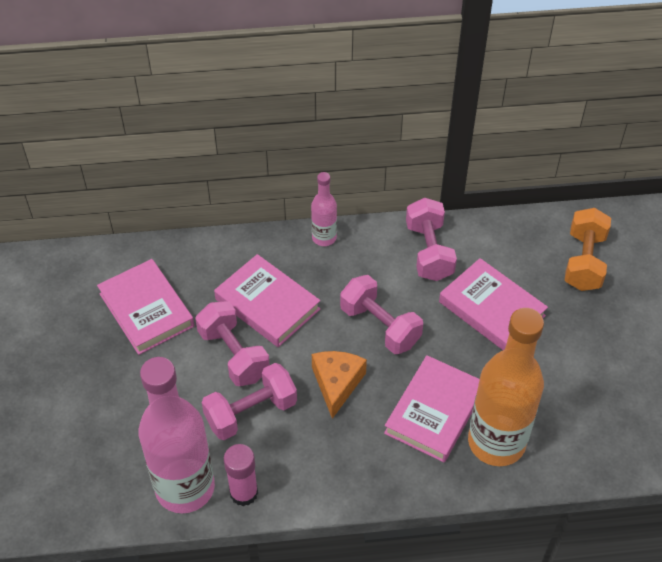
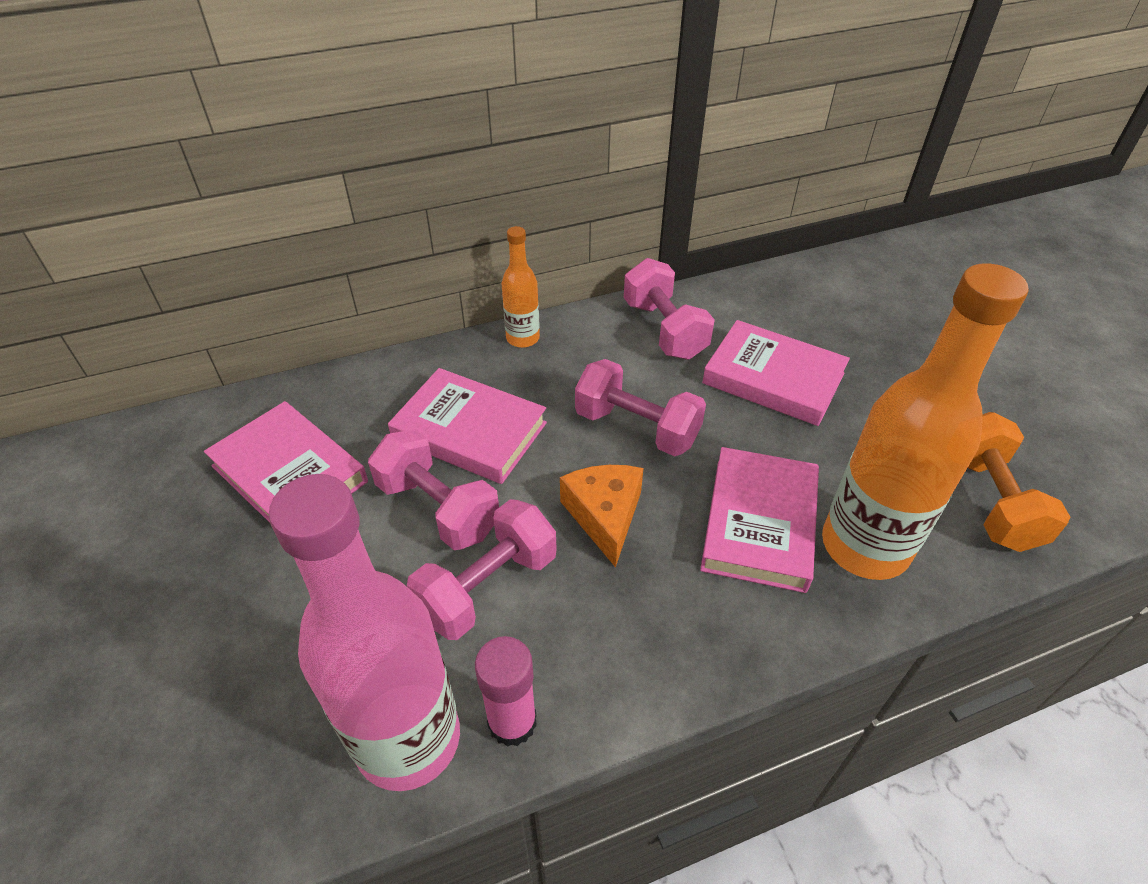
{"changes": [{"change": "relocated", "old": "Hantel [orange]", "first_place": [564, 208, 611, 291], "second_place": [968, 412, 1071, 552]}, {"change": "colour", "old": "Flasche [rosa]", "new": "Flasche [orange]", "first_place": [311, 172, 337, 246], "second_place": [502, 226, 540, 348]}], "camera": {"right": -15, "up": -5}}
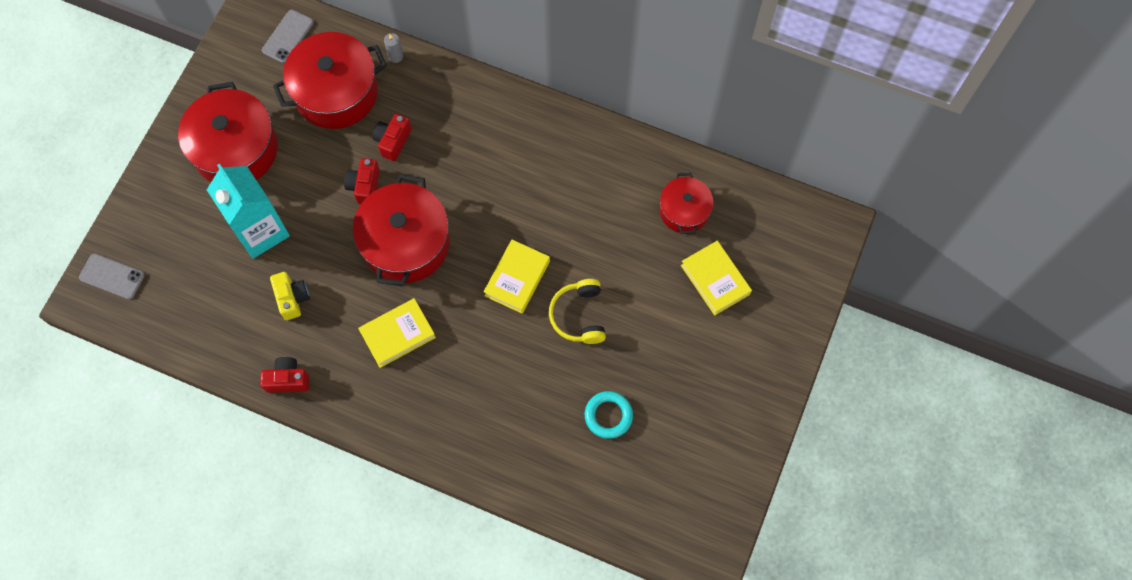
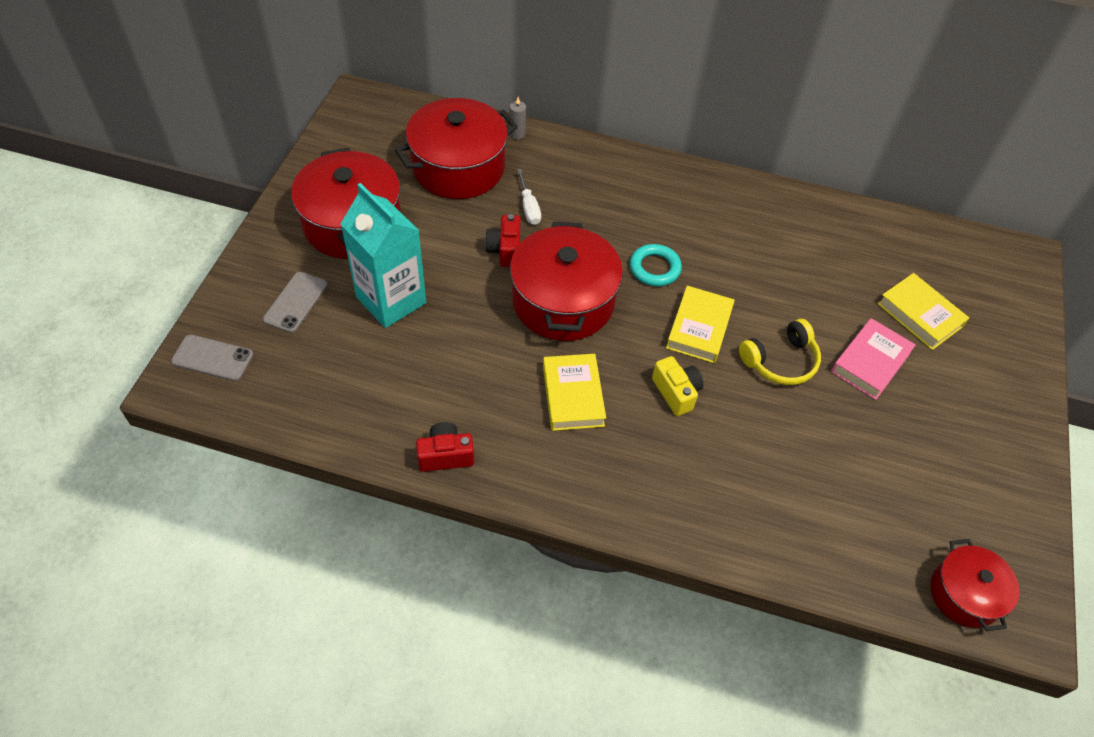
{"changes": [{"change": "appeared", "new": "Buch [rosa]", "second_place": [831, 318, 916, 400]}, {"change": "relocated", "old": "Handy [grau]", "first_place": [262, 10, 313, 63], "second_place": [263, 272, 328, 333]}, {"change": "relocated", "old": "Kamera [gelb]", "first_place": [270, 272, 310, 320], "second_place": [652, 356, 704, 416]}, {"change": "relocated", "old": "Ring [türkis]", "first_place": [585, 391, 633, 439], "second_place": [630, 244, 682, 286]}, {"change": "relocated", "old": "Kochtopf [rot]", "first_place": [660, 173, 713, 234], "second_place": [931, 539, 1019, 631]}, {"change": "exchanged", "old": "Kamera [rot]", "new": "Schraubenzieher [weiß]", "first_place": [372, 114, 412, 161], "second_place": [517, 169, 541, 225]}, {"change": "spun", "old": "Buch [gelb]", "first_place": [358, 298, 436, 368], "second_place": [543, 354, 606, 431], "degrees": -60}, {"change": "spun", "old": "Kopfhörer [gelb]", "first_place": [549, 279, 606, 344], "second_place": [739, 319, 821, 385], "degrees": -105}], "camera": {"right": -10, "up": -15}}
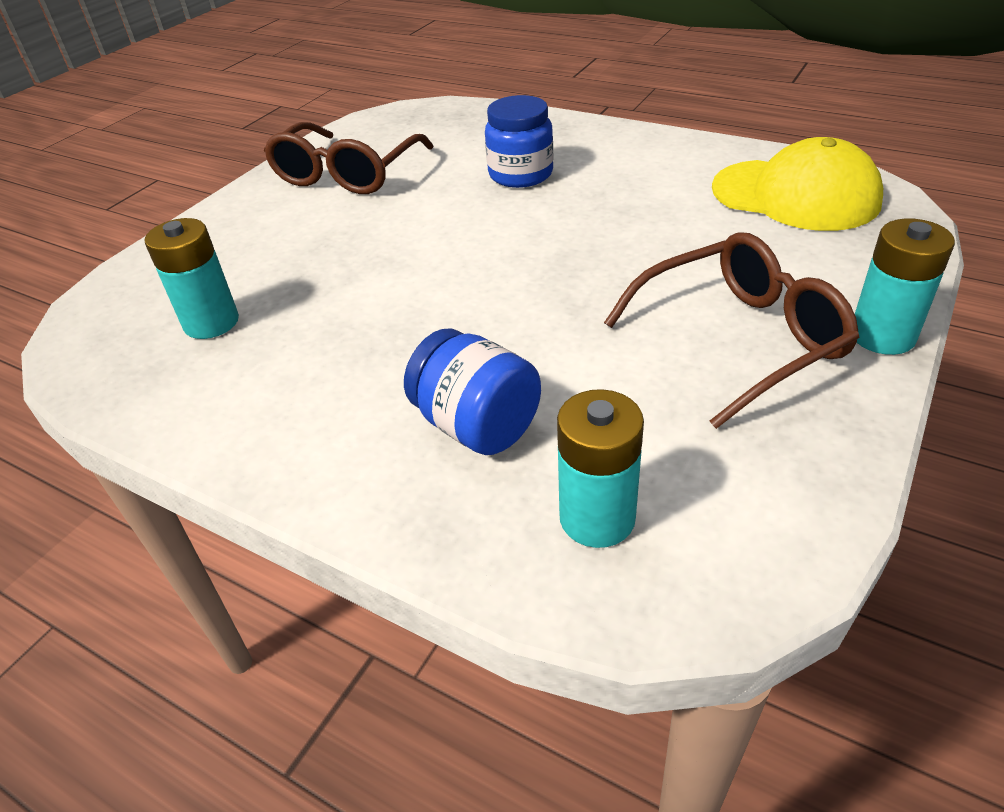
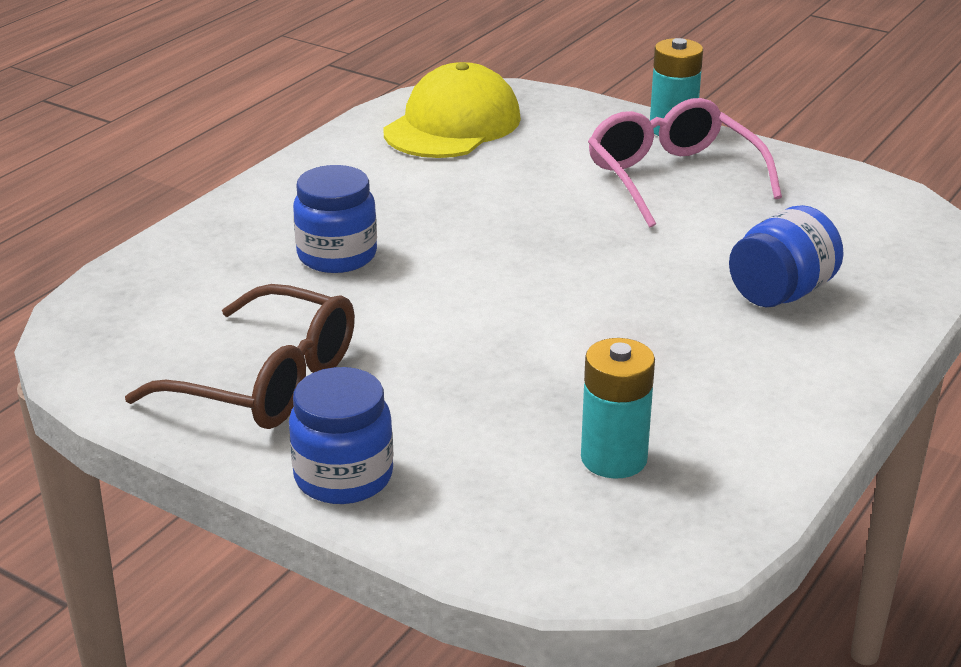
{"changes": [{"change": "missing", "old": "Batterie [türkis]", "first_place": [557, 389, 644, 548]}, {"change": "appeared", "new": "Einmachglas [blau]", "second_place": [289, 367, 393, 504]}, {"change": "colour", "old": "Brille [braun]", "new": "Brille [rosa]", "first_place": [604, 232, 860, 429], "second_place": [588, 98, 782, 228]}], "camera": {"right": -90, "up": -10}}
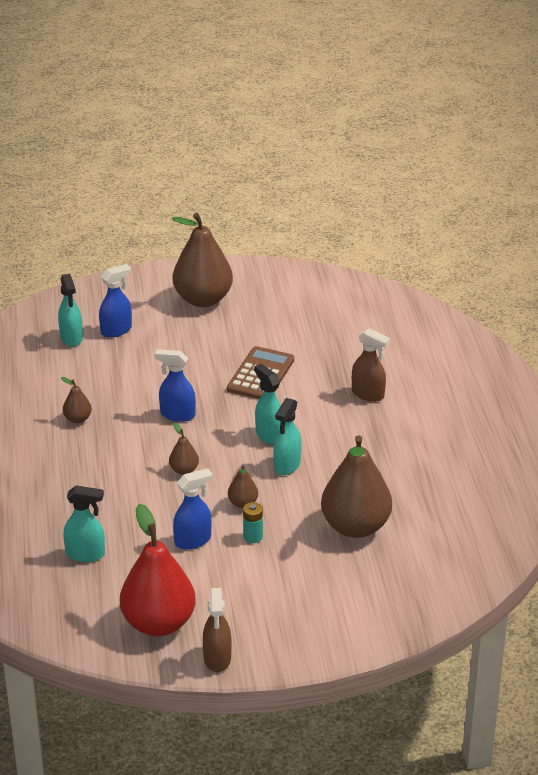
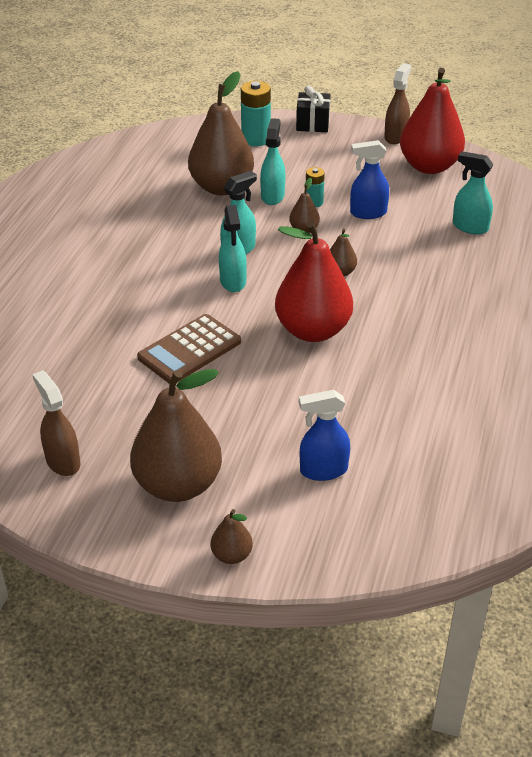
{"changes": [{"change": "appeared", "new": "Batterie [türkis]", "second_place": [241, 81, 271, 146]}, {"change": "appeared", "new": "Geschenk [schwarz]", "second_place": [296, 85, 330, 132]}, {"change": "relocated", "old": "Sprühflasche [türkis]", "first_place": [58, 274, 83, 347], "second_place": [260, 118, 285, 205]}, {"change": "relocated", "old": "Birne [braun]", "first_place": [61, 377, 92, 423], "second_place": [211, 509, 253, 564]}, {"change": "relocated", "old": "Sprühflasche [braun]", "first_place": [352, 328, 390, 402], "second_place": [32, 370, 80, 476]}, {"change": "exchanged", "old": "Sprühflasche [blau]", "new": "Birne [rot]", "first_place": [155, 349, 196, 422], "second_place": [275, 222, 353, 342]}], "camera": {"right": -155, "up": 5}}
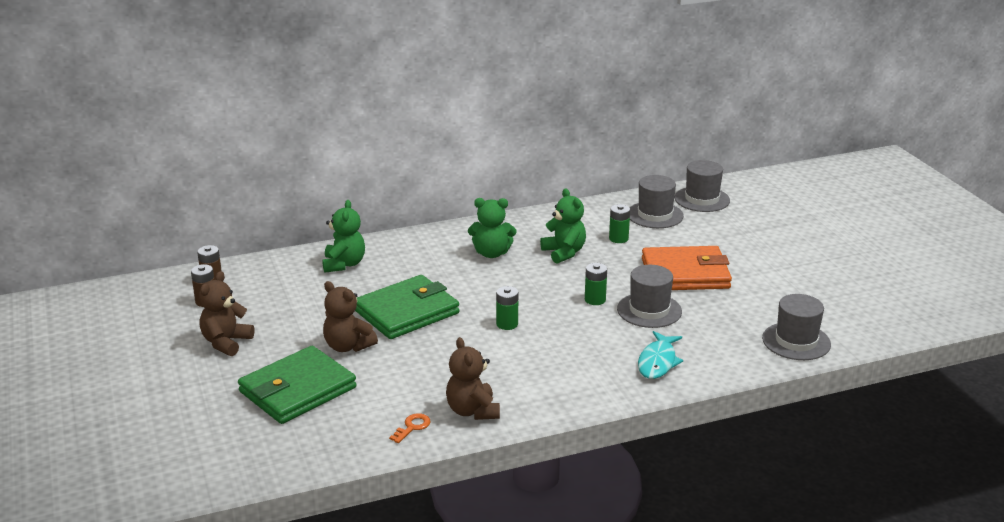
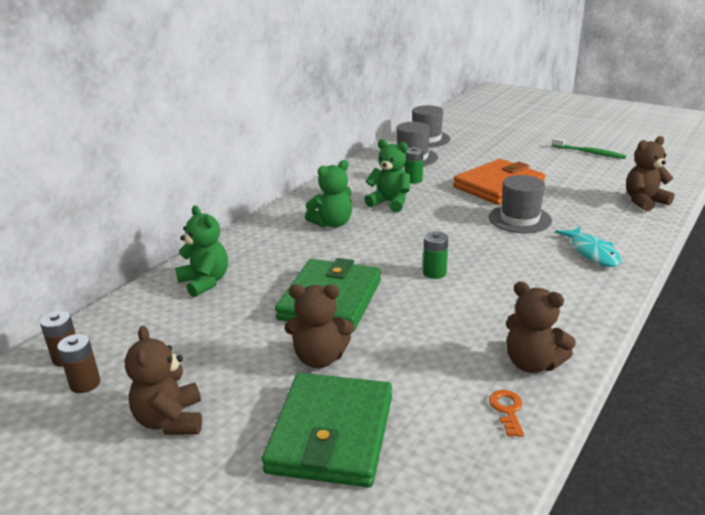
{"changes": [{"change": "missing", "old": "Batterie [grün]", "first_place": [585, 263, 607, 305]}, {"change": "appeared", "new": "Zahnbürste [grün]", "second_place": [552, 138, 626, 159]}, {"change": "exchanged", "old": "Hut [grau]", "new": "Teddybär [braun]", "first_place": [762, 294, 831, 360], "second_place": [626, 136, 674, 211]}], "camera": {"right": -35, "up": 0}}
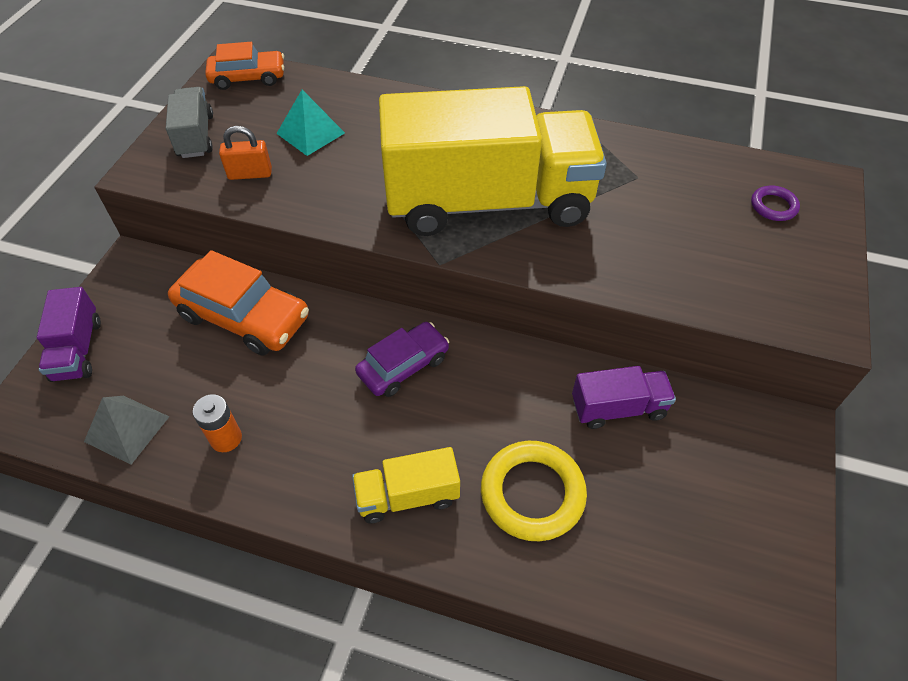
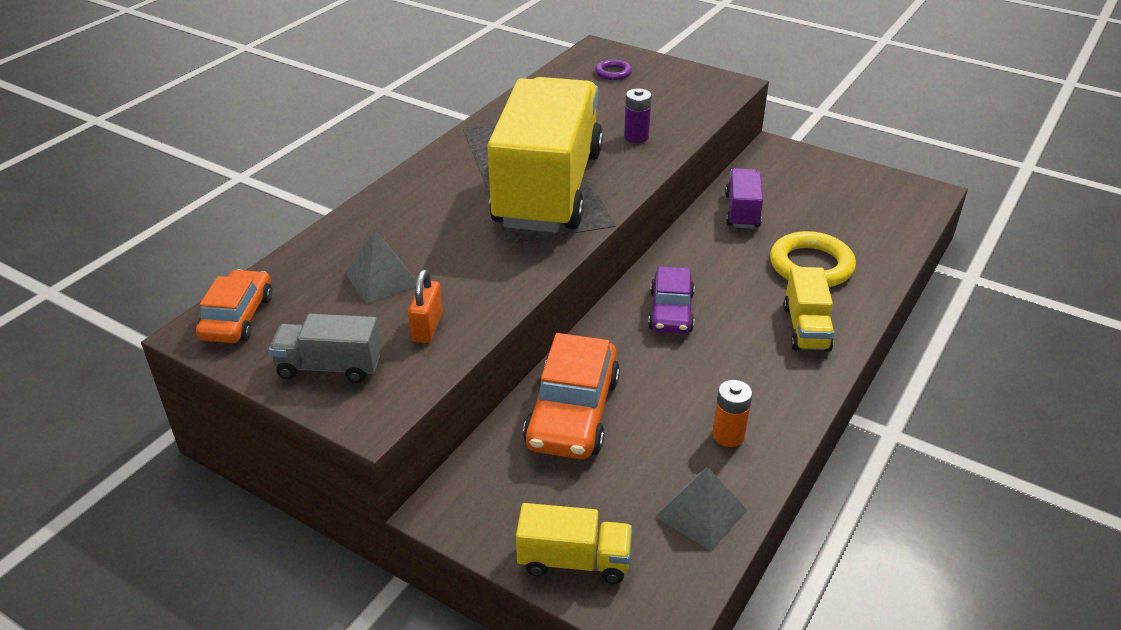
{"changes": [{"change": "appeared", "new": "Batterie [lila]", "second_place": [624, 89, 651, 143]}, {"change": "colour", "old": "Lastwagen [lila]", "new": "Lastwagen [gelb]", "first_place": [37, 287, 101, 382], "second_place": [516, 503, 632, 584]}, {"change": "colour", "old": "Pyramide [türkis]", "new": "Pyramide [grau]", "first_place": [276, 90, 345, 156], "second_place": [345, 230, 416, 304]}, {"change": "spun", "old": "Auto [orange]", "first_place": [168, 250, 309, 355], "second_place": [523, 333, 620, 459], "degrees": 150}, {"change": "spun", "old": "Auto [lila]", "first_place": [355, 322, 449, 397], "second_place": [648, 266, 694, 334], "degrees": -150}], "camera": {"right": -75, "up": -15}}
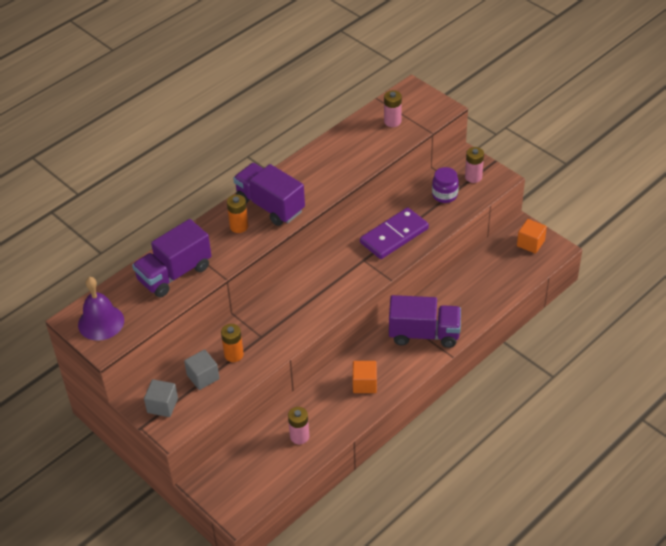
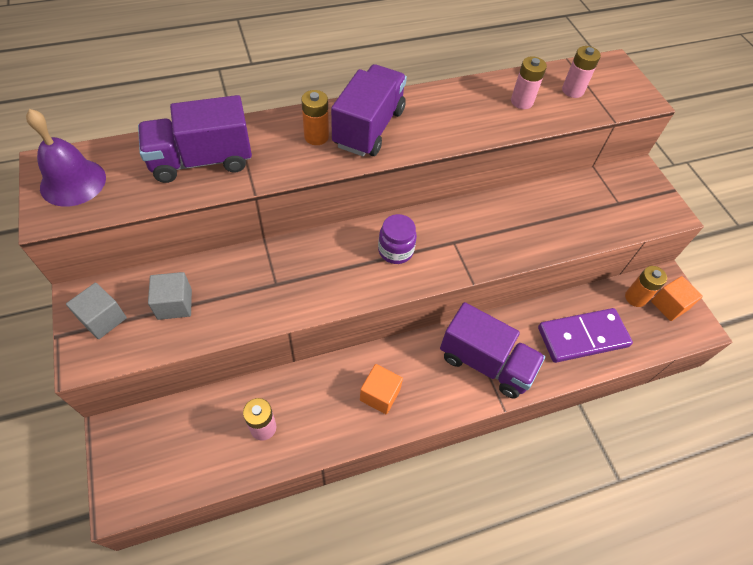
{"changes": [{"change": "relocated", "old": "Batterie [orange]", "first_place": [221, 324, 244, 362], "second_place": [625, 266, 667, 307]}, {"change": "relocated", "old": "Dominostein [lila]", "first_place": [360, 207, 429, 259], "second_place": [538, 308, 633, 363]}, {"change": "relocated", "old": "Einmachglas [lila]", "first_place": [432, 167, 459, 203], "second_place": [378, 214, 417, 264]}, {"change": "relocated", "old": "Batterie [rosa]", "first_place": [465, 147, 484, 183], "second_place": [511, 56, 547, 109]}, {"change": "spun", "old": "Lastwagen [lila]", "first_place": [233, 163, 305, 226], "second_place": [331, 64, 407, 156], "degrees": 45}], "camera": {"right": 20, "up": 10}}
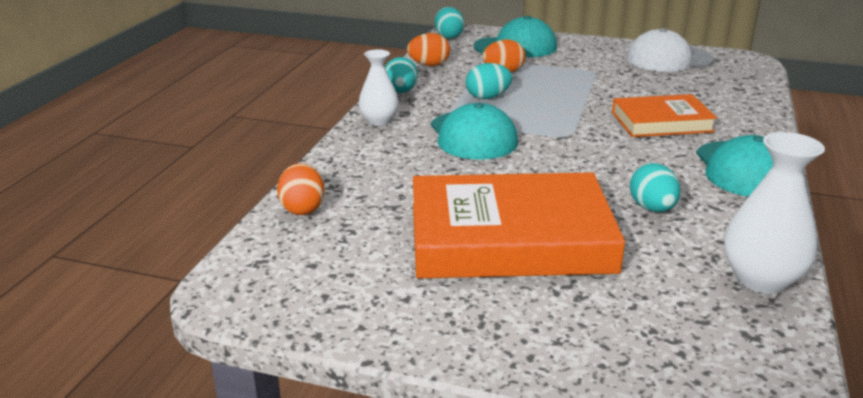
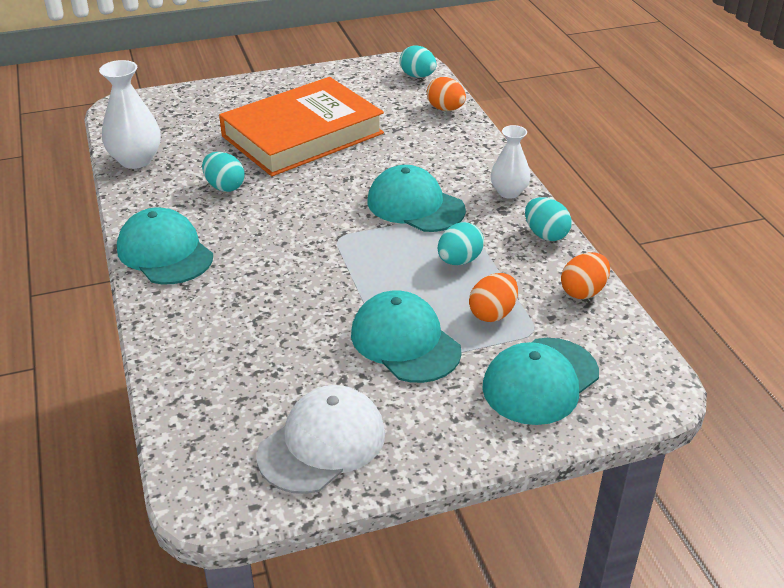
{"changes": [{"change": "missing", "old": "Buch [orange]", "first_place": [612, 94, 717, 137]}, {"change": "appeared", "new": "Kappe [türkis]", "second_place": [351, 291, 462, 383]}, {"change": "relocated", "old": "Ei [türkis]", "first_place": [435, 7, 464, 39], "second_place": [400, 45, 437, 78]}], "camera": {"right": 145, "up": 10}}
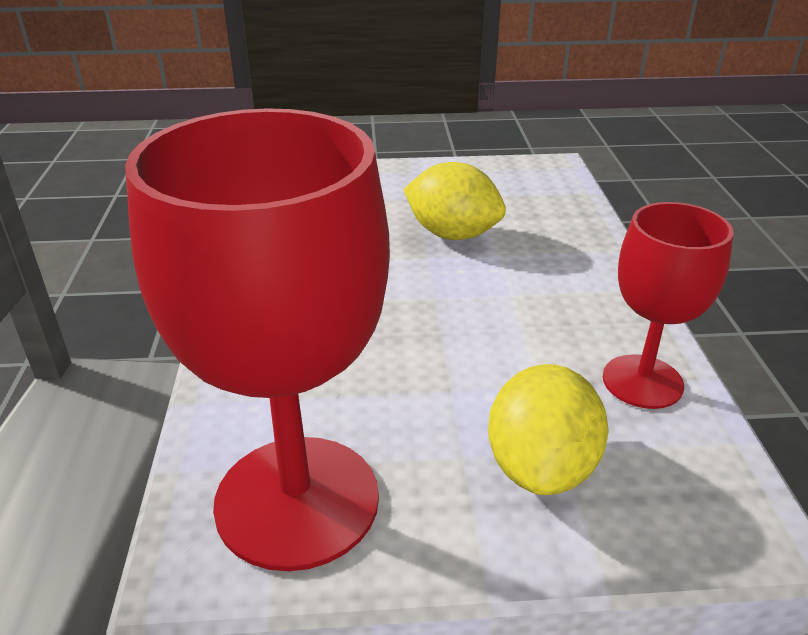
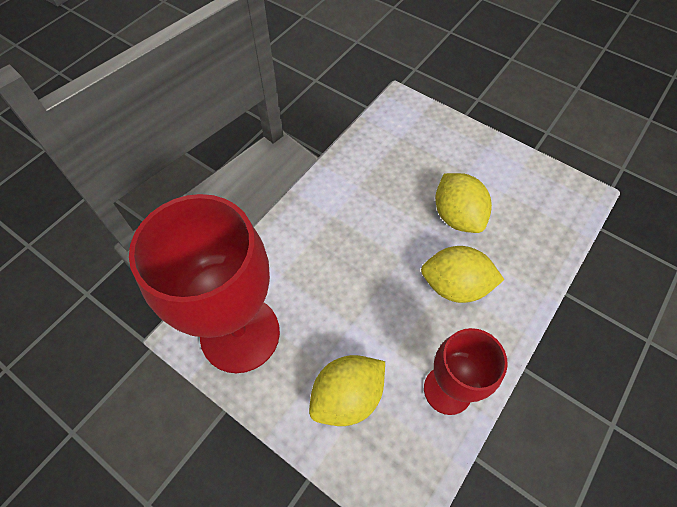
{"changes": [{"change": "appeared", "new": "Zitrone [gelb]", "second_place": [421, 246, 504, 303]}], "camera": {"right": 40, "up": 25}}
